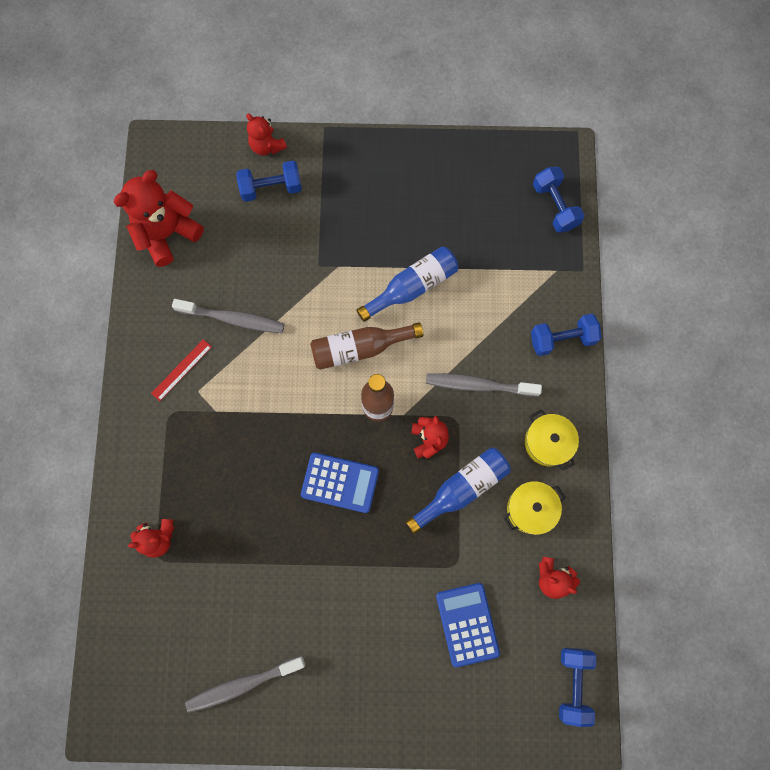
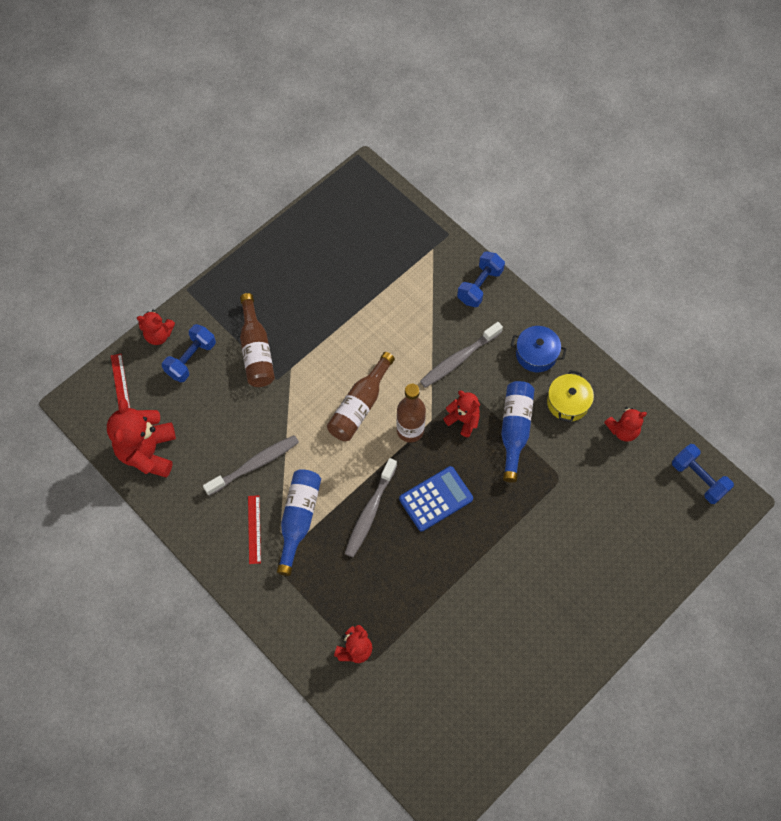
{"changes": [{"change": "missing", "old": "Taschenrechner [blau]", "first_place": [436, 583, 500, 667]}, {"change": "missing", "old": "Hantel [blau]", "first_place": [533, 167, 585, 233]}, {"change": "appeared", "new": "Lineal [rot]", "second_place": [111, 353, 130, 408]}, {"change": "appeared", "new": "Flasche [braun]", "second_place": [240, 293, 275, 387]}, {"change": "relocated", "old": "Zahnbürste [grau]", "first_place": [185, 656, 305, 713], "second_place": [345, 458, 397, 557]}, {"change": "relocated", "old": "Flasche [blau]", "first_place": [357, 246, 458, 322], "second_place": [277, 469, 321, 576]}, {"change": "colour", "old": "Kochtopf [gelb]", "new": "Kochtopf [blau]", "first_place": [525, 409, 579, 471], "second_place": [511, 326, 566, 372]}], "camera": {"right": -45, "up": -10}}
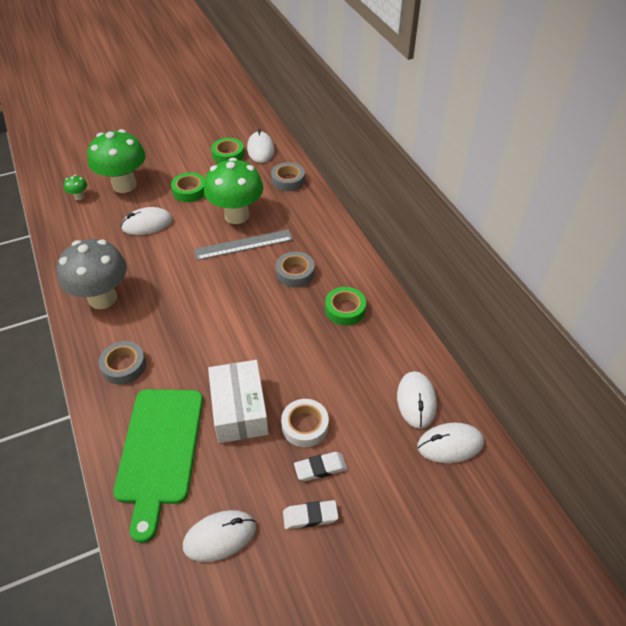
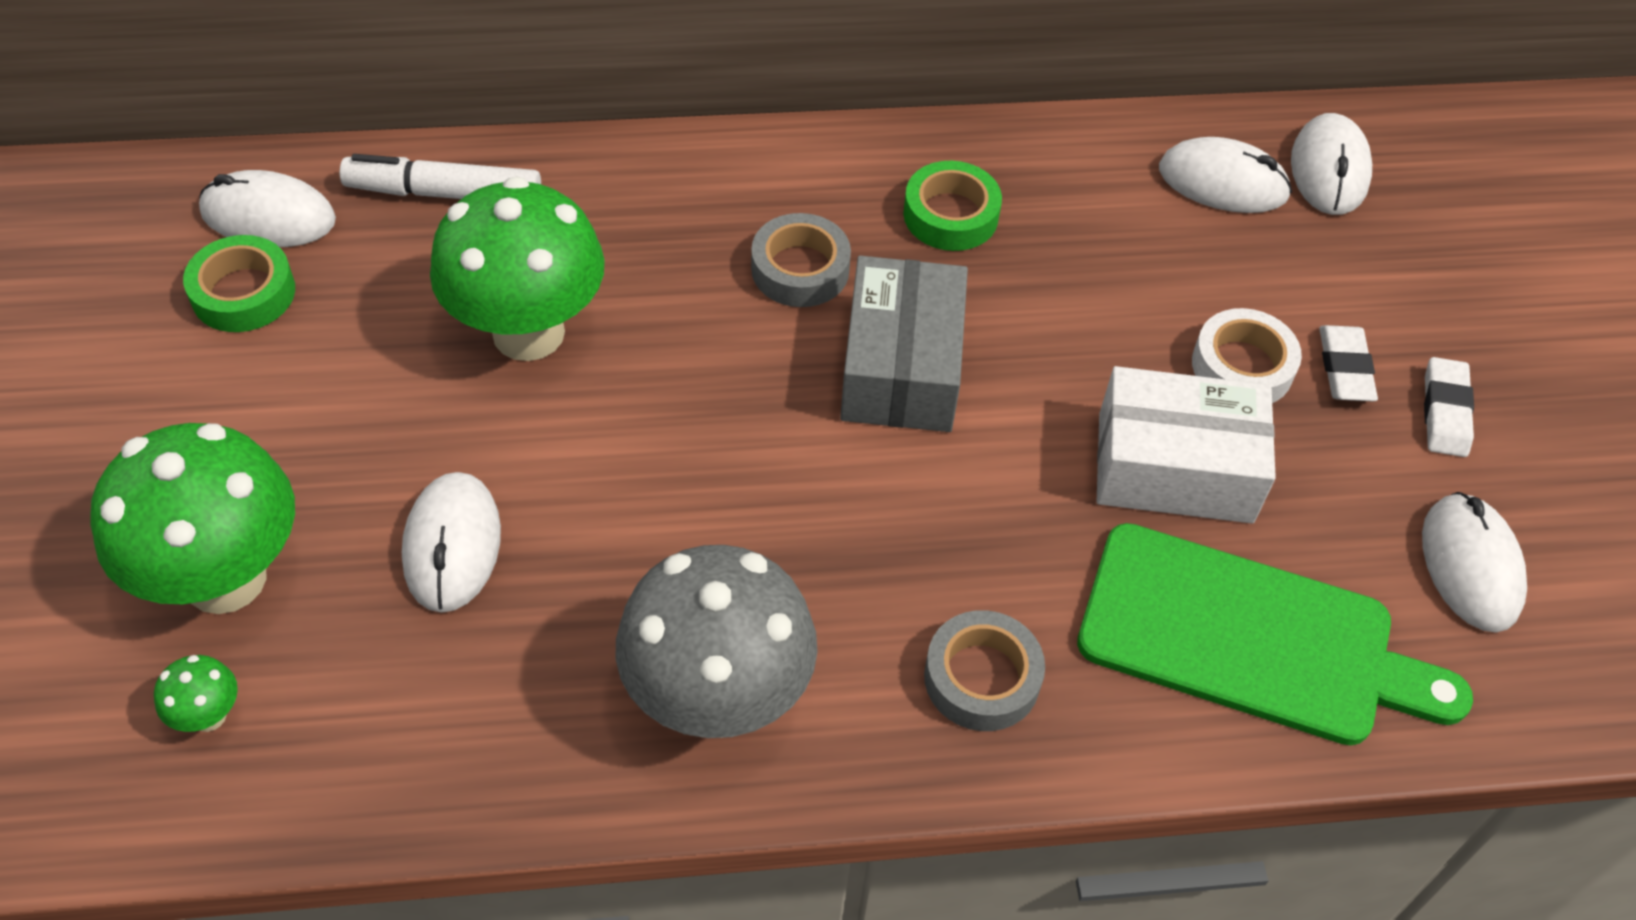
{"changes": [{"change": "missing", "old": "Klebeband [grün]", "first_place": [171, 172, 205, 202]}, {"change": "missing", "old": "Lineal [grau]", "first_place": [194, 229, 293, 260]}, {"change": "appeared", "new": "Schachtel [grau]", "second_place": [840, 256, 968, 432]}, {"change": "exchanged", "old": "Klebeband [grau]", "new": "Filzstift [weiß]", "first_place": [271, 162, 305, 191], "second_place": [340, 154, 541, 199]}], "camera": {"right": -75, "up": 5}}
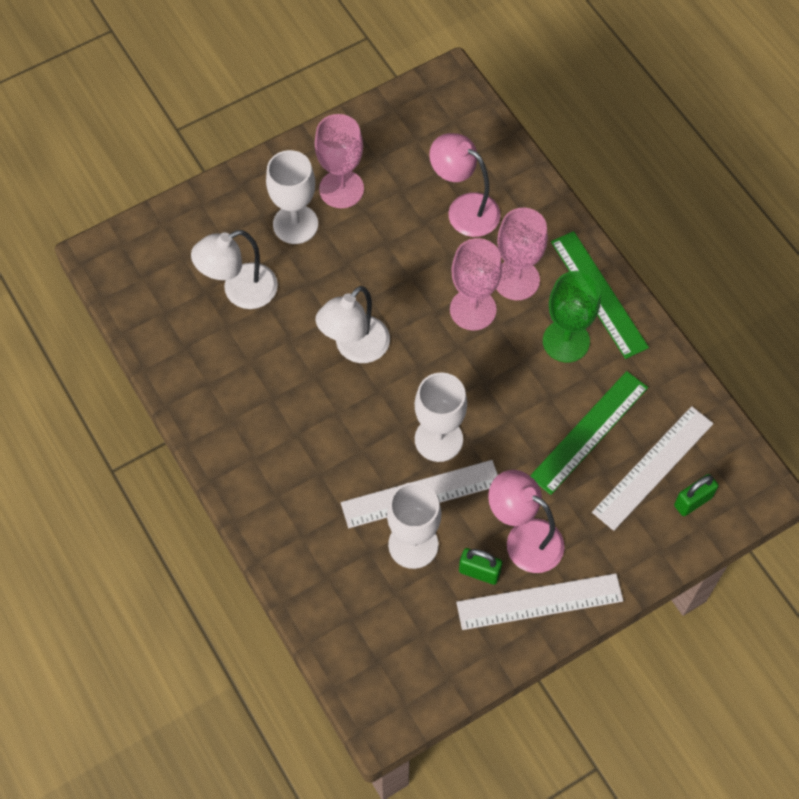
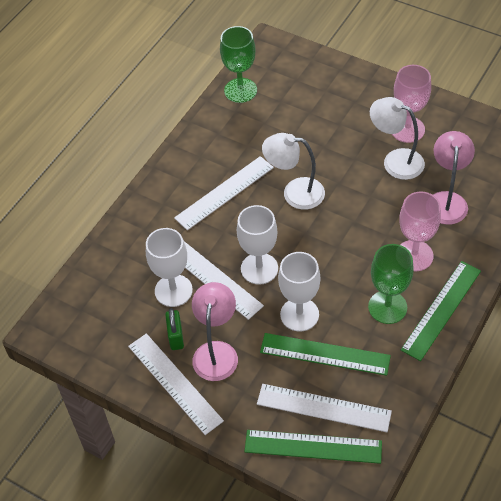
{"changes": [{"change": "missing", "old": "Kelch [rosa]", "first_place": [450, 238, 502, 330]}, {"change": "appeared", "new": "Lineal [weiß]", "second_place": [174, 156, 274, 230]}, {"change": "appeared", "new": "Kelch [grün]", "second_place": [220, 26, 257, 103]}, {"change": "relocated", "old": "Lampe [weiß]", "first_place": [191, 230, 278, 309], "second_place": [370, 97, 425, 180]}, {"change": "relocated", "old": "Kelch [weiß]", "first_place": [266, 150, 318, 244], "second_place": [278, 252, 320, 332]}, {"change": "exchanged", "old": "Vorhängeschloss [grün]", "new": "Lineal [grün]", "first_place": [674, 474, 718, 516], "second_place": [244, 430, 382, 464]}], "camera": {"right": 65, "up": -10}}
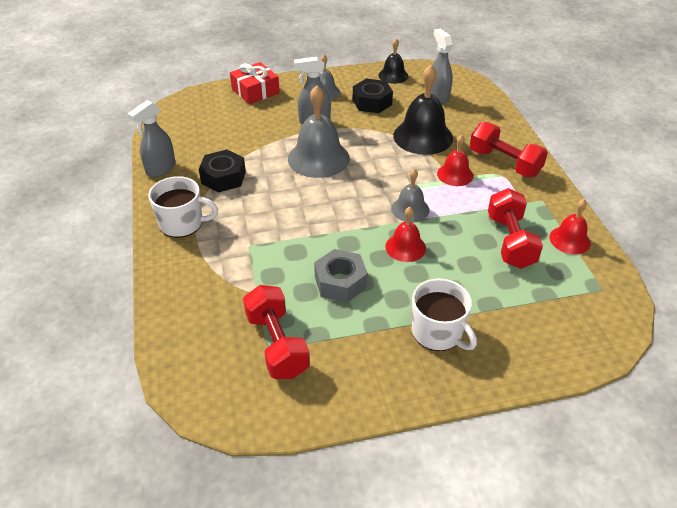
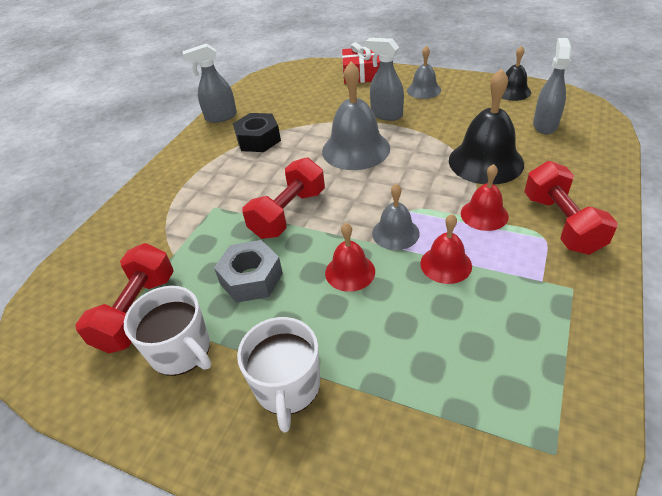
{"changes": [{"change": "missing", "old": "Sechskantmutter [schwarz]", "first_place": [353, 79, 393, 113]}, {"change": "relocated", "old": "Tasse [weiß]", "first_place": [148, 176, 218, 238], "second_place": [124, 286, 211, 376]}, {"change": "relocated", "old": "Hantel [rot]", "first_place": [488, 188, 543, 269], "second_place": [243, 157, 325, 239]}, {"change": "relocated", "old": "Glocke [rot]", "first_place": [549, 199, 591, 254], "second_place": [420, 214, 472, 284]}], "camera": {"right": 40, "up": 0}}
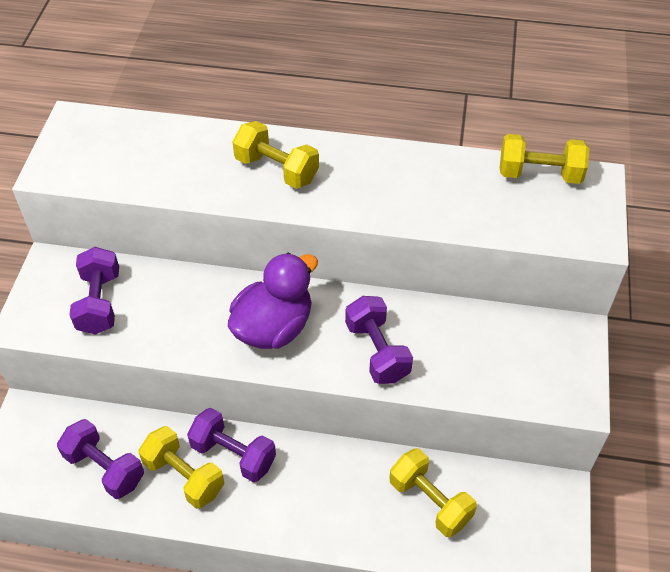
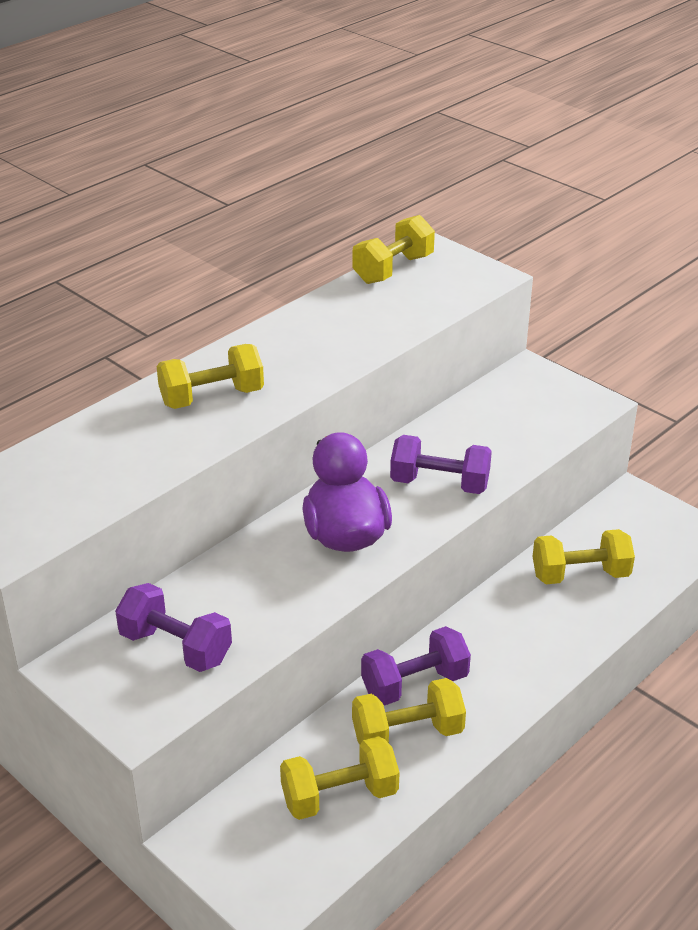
{"changes": [{"change": "colour", "old": "Hantel [lila]", "new": "Hantel [gelb]", "first_place": [57, 419, 144, 499], "second_place": [280, 736, 400, 820]}], "camera": {"right": -55, "up": -15}}
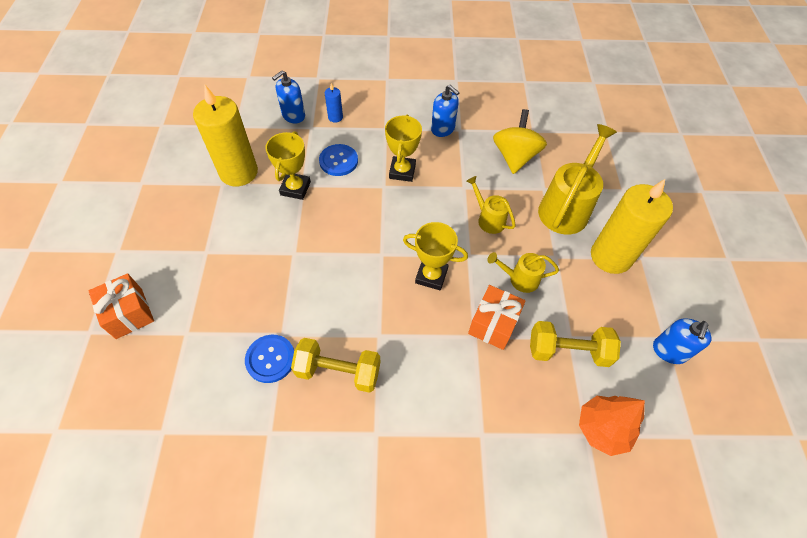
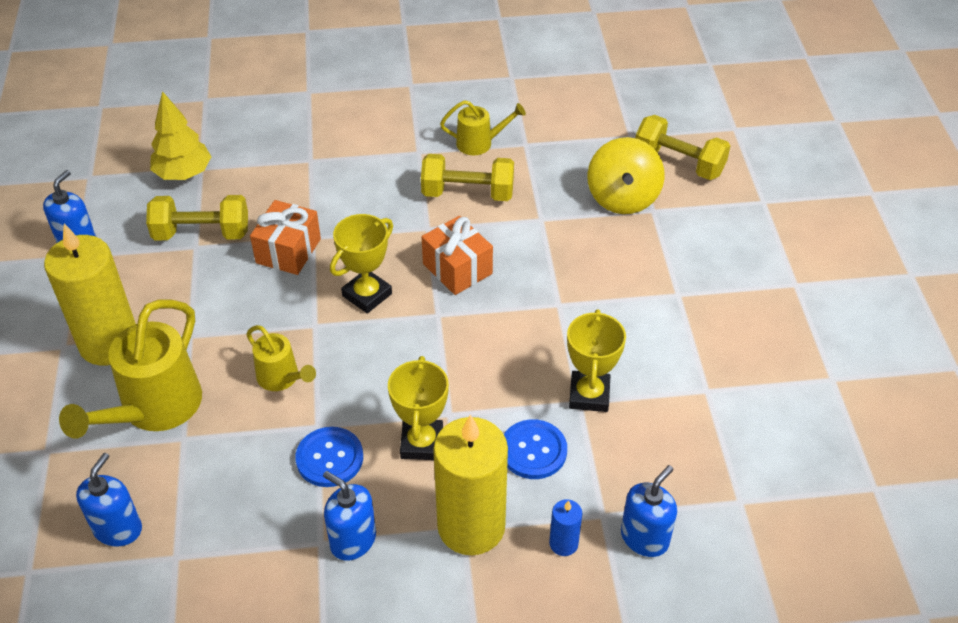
{"changes": [{"change": "appeared", "new": "Seifenspender [blau]", "second_place": [76, 453, 142, 546]}, {"change": "appeared", "new": "Hantel [gelb]", "second_place": [635, 115, 730, 180]}, {"change": "relocated", "old": "Geschenk [orange]", "first_place": [89, 273, 154, 339], "second_place": [422, 216, 493, 295]}, {"change": "relocated", "old": "Kerze [gelb]", "first_place": [193, 85, 258, 187], "second_place": [433, 415, 508, 555]}, {"change": "relocated", "old": "Knopf [blau]", "first_place": [245, 335, 294, 383], "second_place": [296, 427, 363, 487]}, {"change": "relocated", "old": "Gießkanne [gelb]", "first_place": [487, 252, 559, 293], "second_place": [440, 100, 526, 155]}, {"change": "relocated", "old": "Kreisel [gelb]", "first_place": [493, 109, 547, 174], "second_place": [587, 137, 665, 214]}, {"change": "colour", "old": "Baum [orange]", "new": "Baum [gelb]", "first_place": [579, 396, 645, 456], "second_place": [150, 91, 211, 180]}, {"change": "spun", "old": "Pokal [gelb]", "first_place": [403, 222, 468, 291], "second_place": [330, 214, 393, 313], "degrees": -60}], "camera": {"right": 175, "up": -10}}
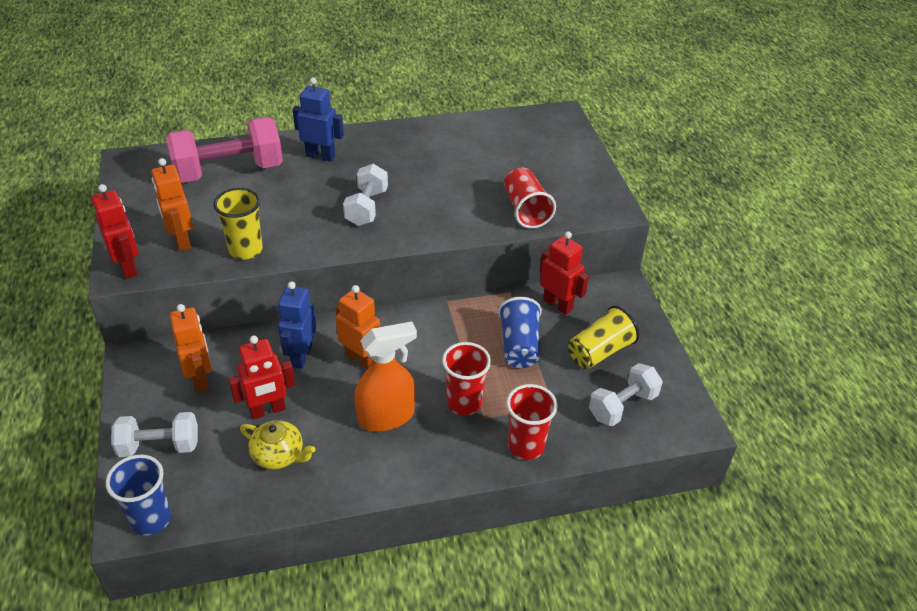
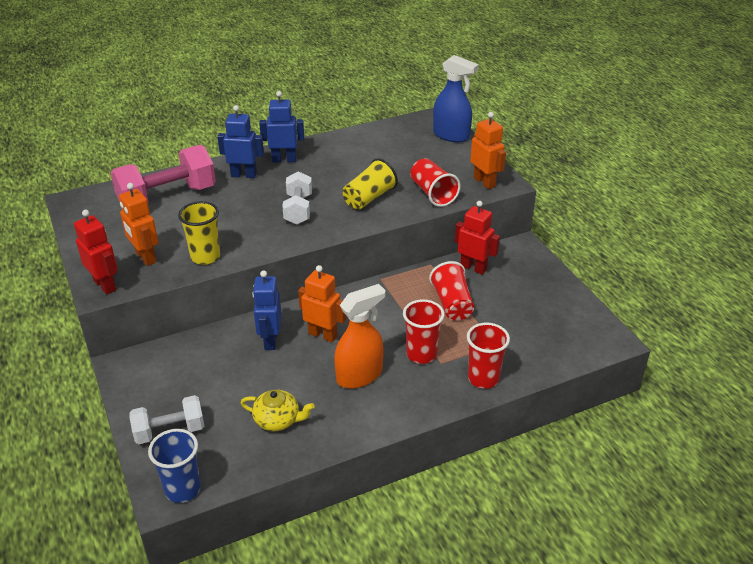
{"changes": [{"change": "missing", "old": "Roboter [rot]", "first_place": [229, 336, 295, 419]}, {"change": "missing", "old": "Hantel [weiß]", "first_place": [589, 363, 663, 426]}, {"change": "appeared", "new": "Roboter [blau]", "second_place": [259, 91, 304, 163]}, {"change": "appeared", "new": "Sprühflasche [blau]", "second_place": [433, 55, 479, 142]}, {"change": "relocated", "old": "Roboter [orange]", "first_place": [170, 304, 211, 392], "second_place": [470, 112, 506, 189]}, {"change": "relocated", "old": "Becher [gelb]", "first_place": [568, 305, 640, 369], "second_place": [343, 158, 398, 210]}, {"change": "colour", "old": "Becher [blau]", "new": "Becher [rot]", "first_place": [498, 297, 542, 368], "second_place": [429, 261, 474, 321]}], "camera": {"right": -10, "up": -5}}
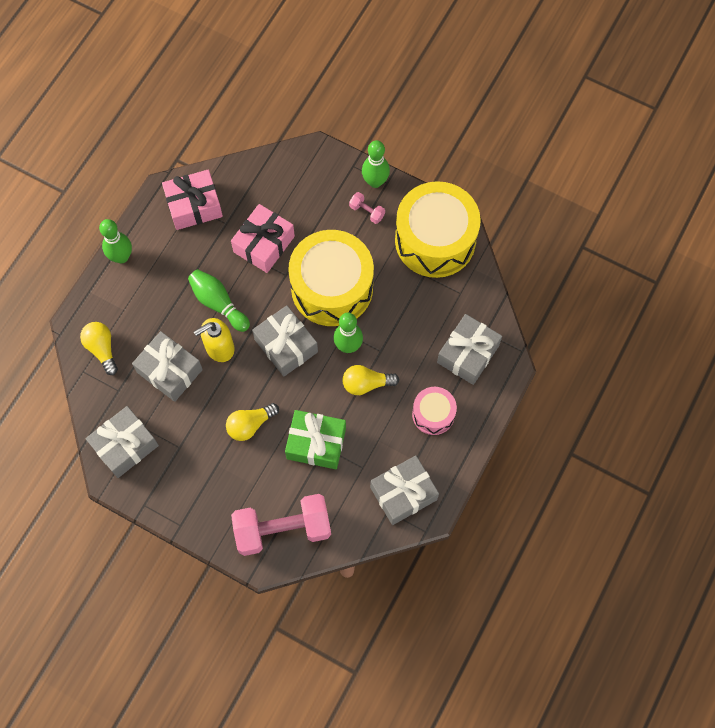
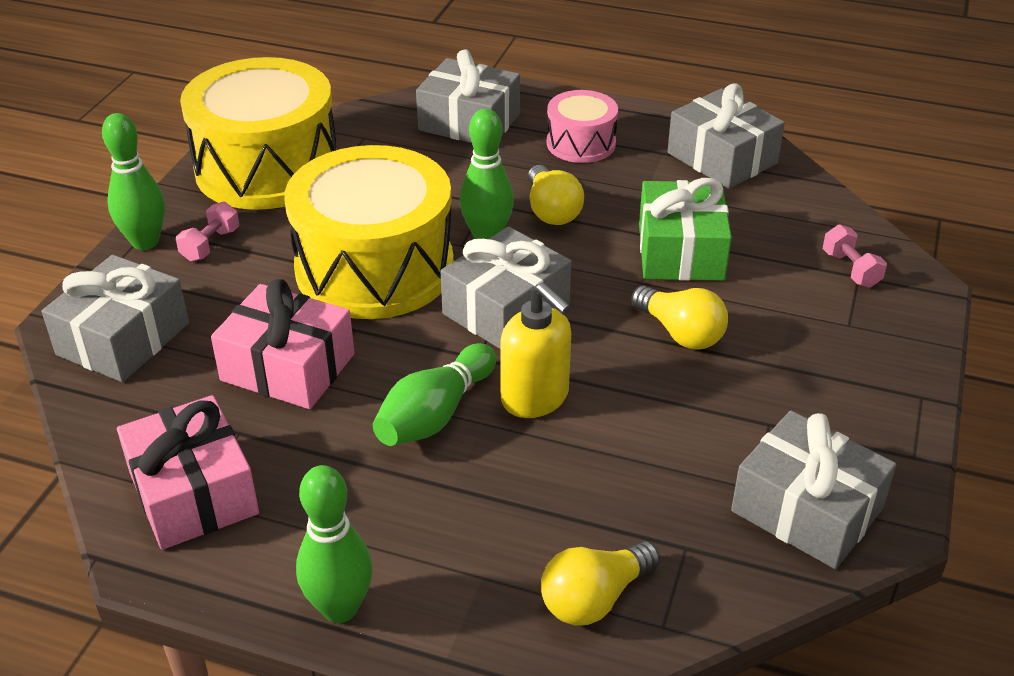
{"changes": [{"change": "relocated", "old": "Geschenk [grau]", "first_place": [132, 331, 203, 402], "second_place": [42, 255, 189, 382]}, {"change": "size", "old": "Hantel [rosa]", "first_place": [231, 494, 331, 556], "second_place": [823, 224, 887, 288], "factor": 0.41}], "camera": {"right": -100, "up": -30}}
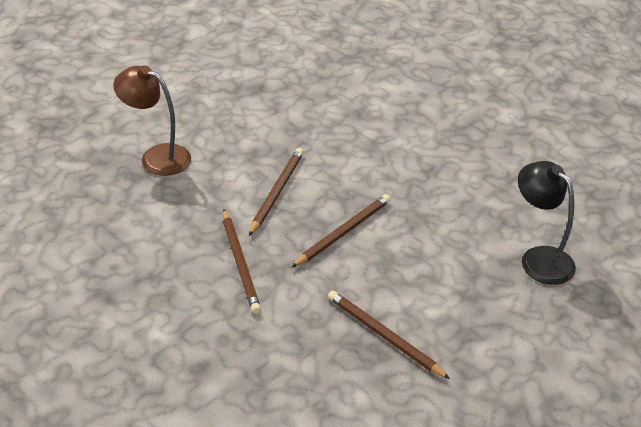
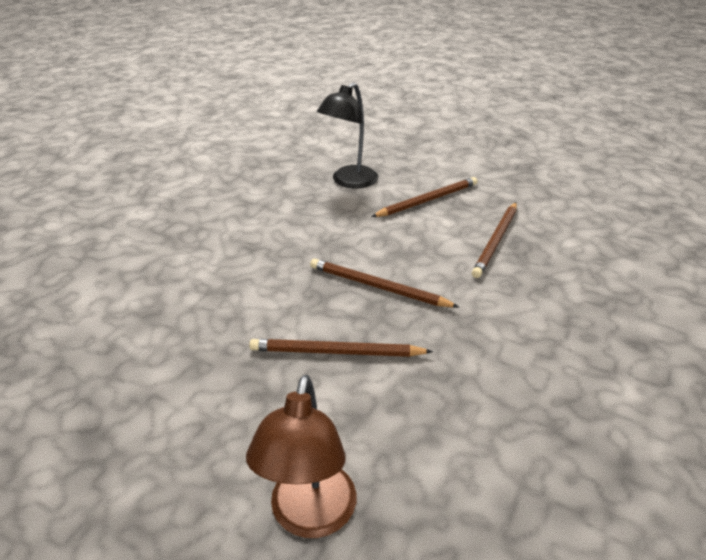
{"changes": [{"change": "relocated", "old": "Bleistift [braun]", "first_place": [223, 209, 261, 314], "second_place": [371, 177, 477, 217]}], "camera": {"right": -105, "up": -5}}
